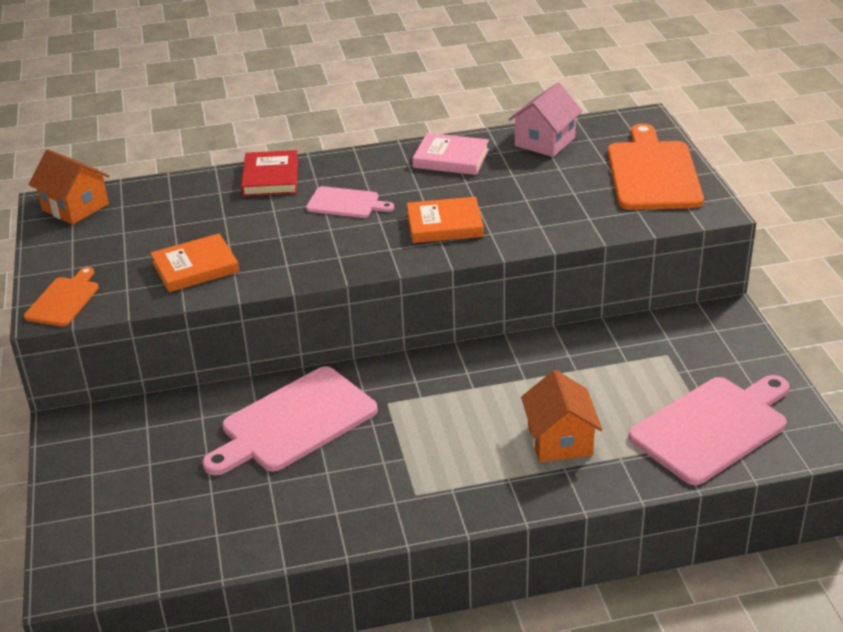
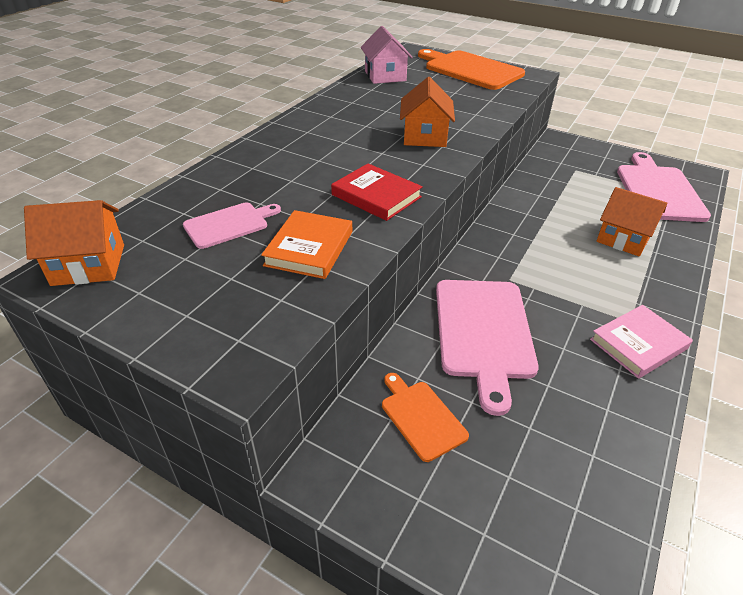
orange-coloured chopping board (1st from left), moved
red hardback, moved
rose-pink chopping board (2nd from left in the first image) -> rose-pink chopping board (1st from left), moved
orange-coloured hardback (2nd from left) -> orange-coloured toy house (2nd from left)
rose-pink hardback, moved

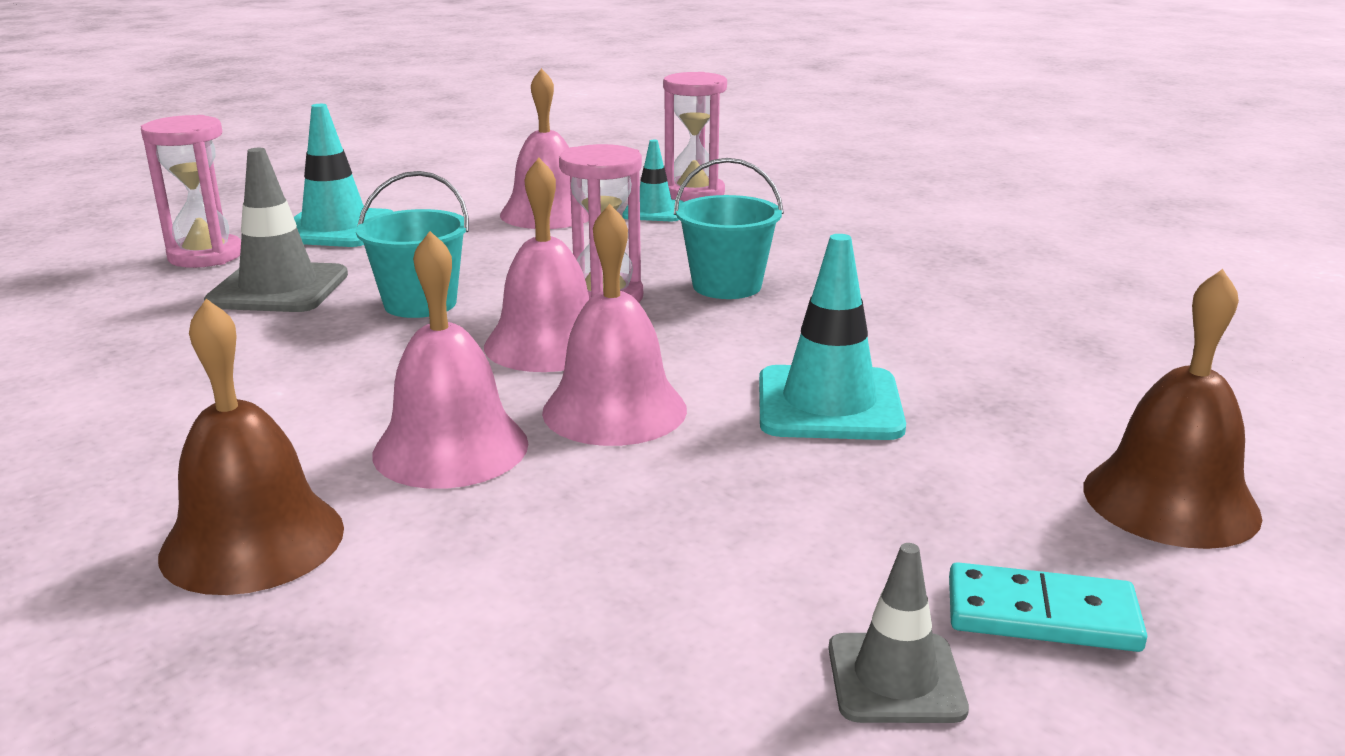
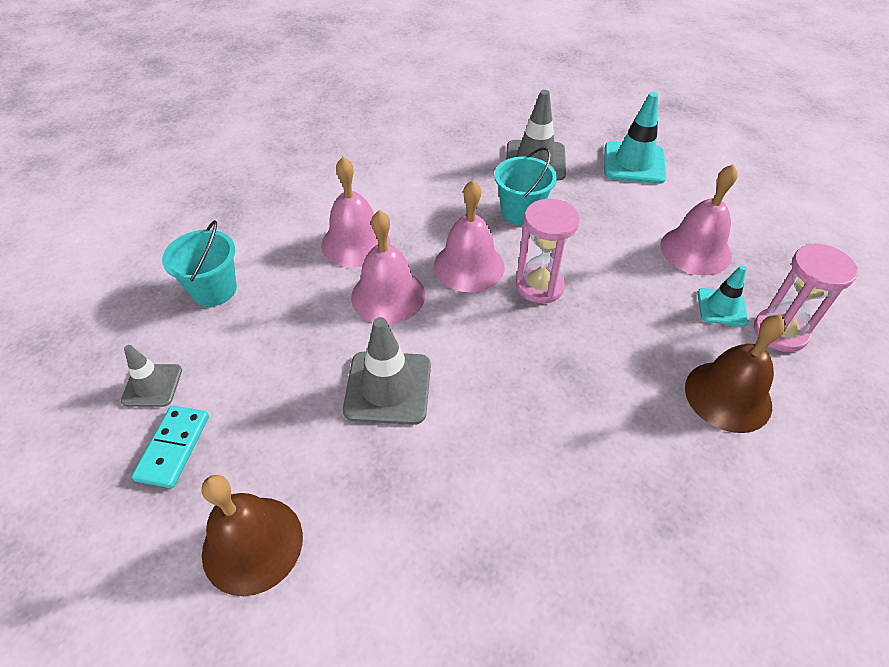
rose-pink hourglass (1st from left) -> none
dark brown bell (1st from left in the first image) -> dark brown bell (2nd from left), moved
turquoise pail (2nd from left in the first image) -> turquoise pail (1st from left), moved
turquoise safety cone (3rd from left) -> gray safety cone (2nd from left)

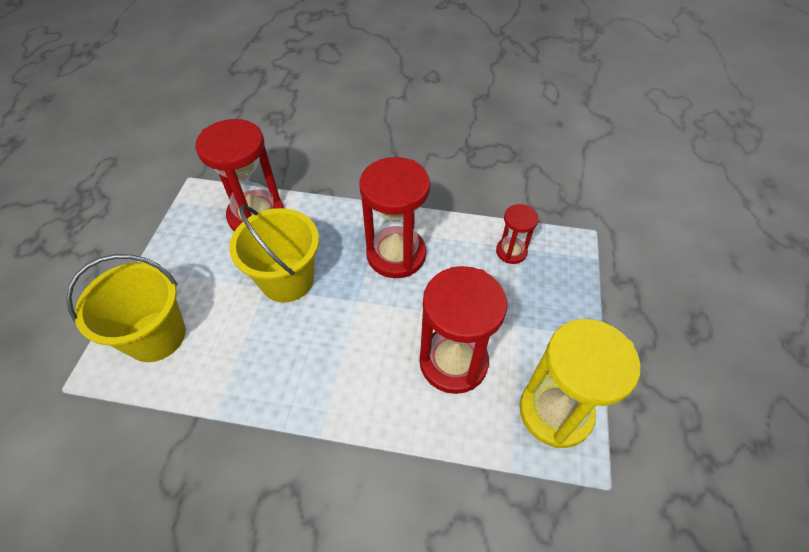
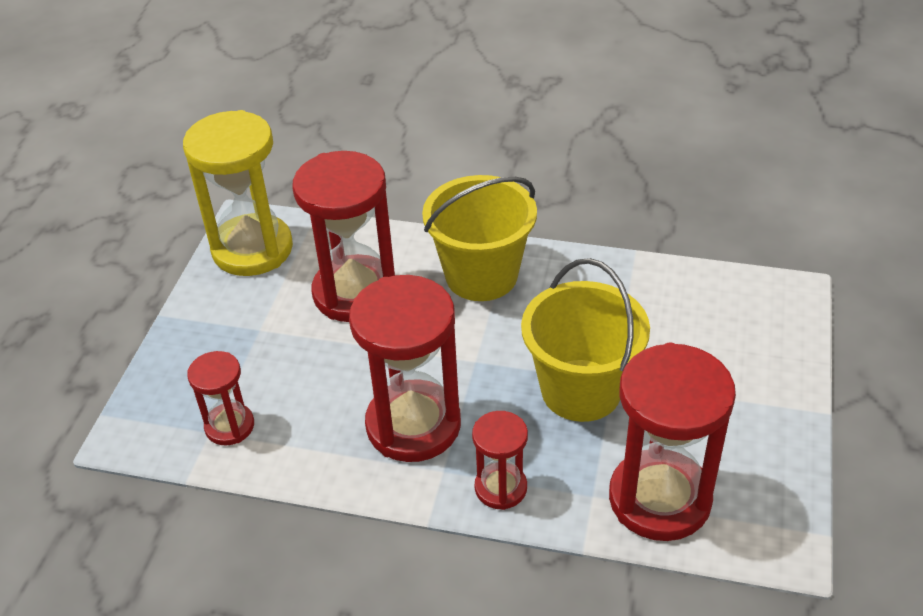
yellow pail (1st from left), moved
none -> red hourglass (4th from left)

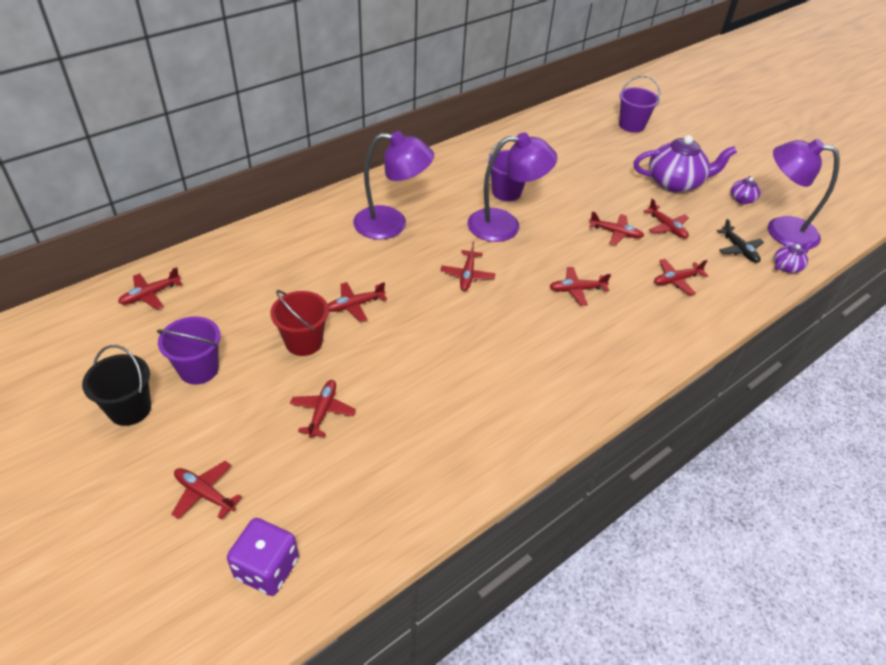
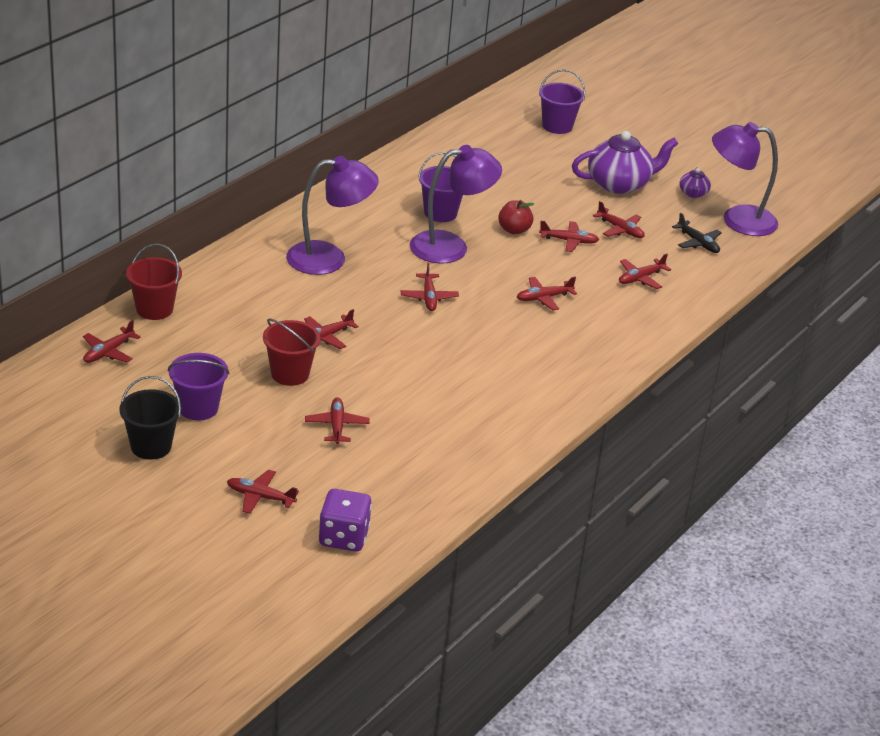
purple tea pot (3rd from left) -> none
none -> red pail (1st from left)
none -> red apple

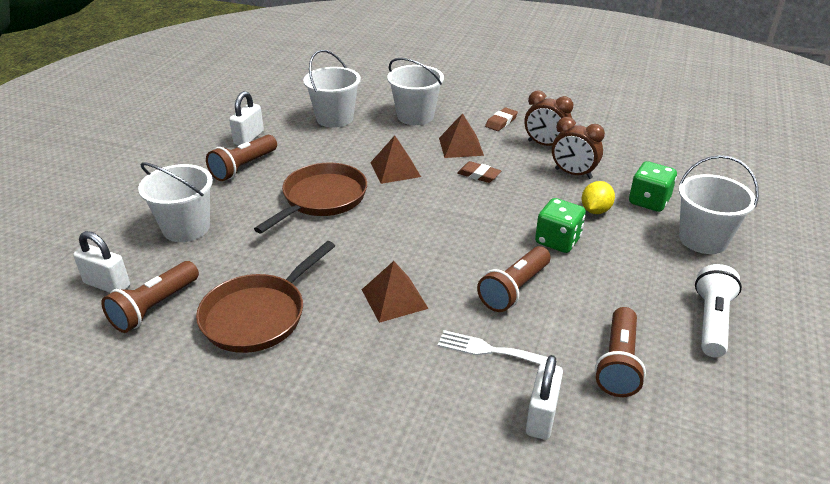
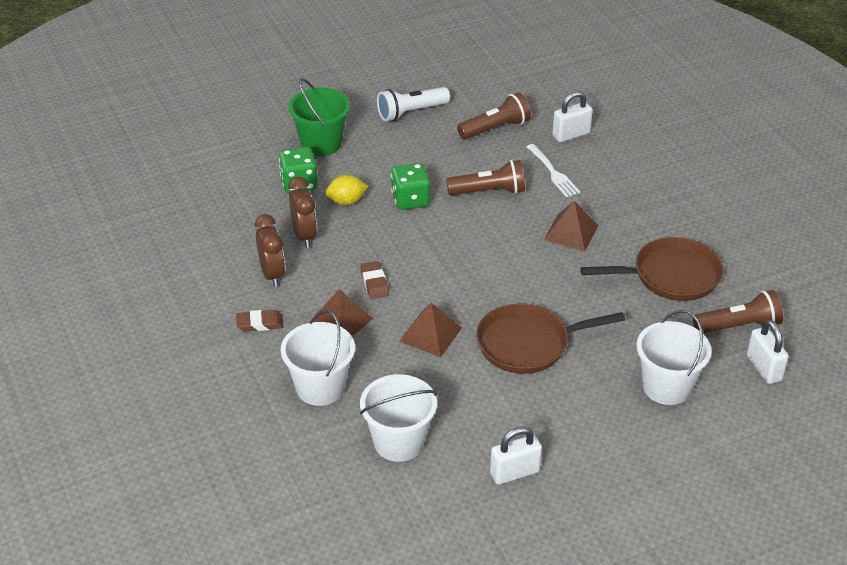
dark brown pocket torch (2nd from left) -> none
white pail (4th from left) -> leaf-green pail

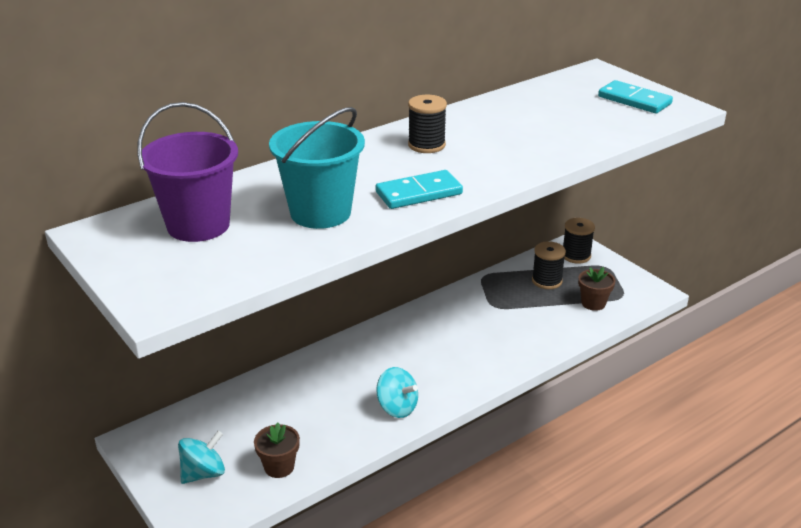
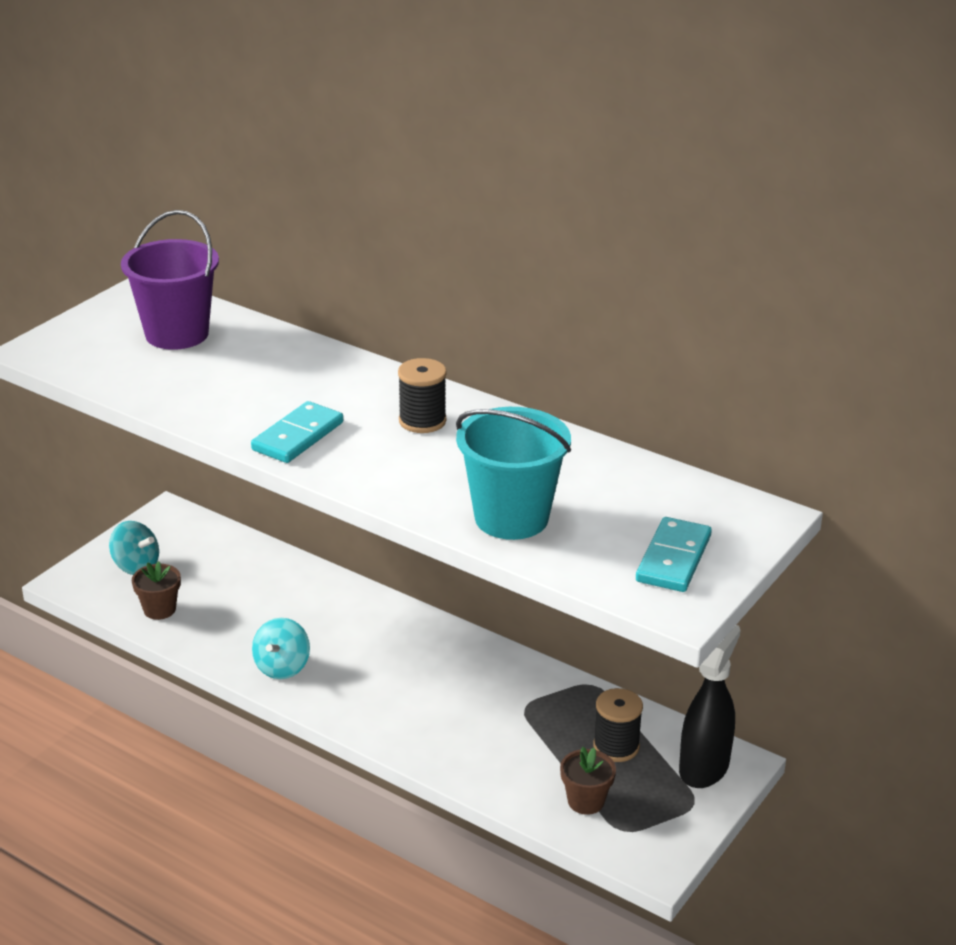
turquoise pail, moved
turquoise domino (1st from left), 75 degrees clockwise
jet-black reel of thread (3rd from left) -> jet-black spray bottle

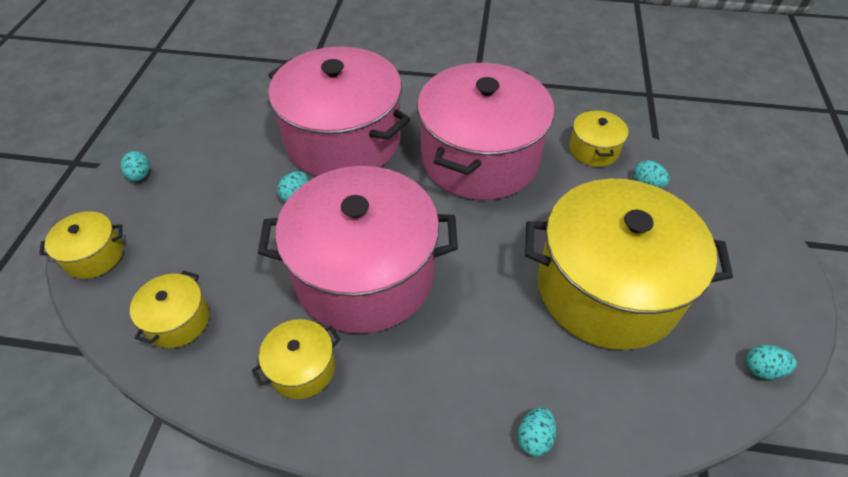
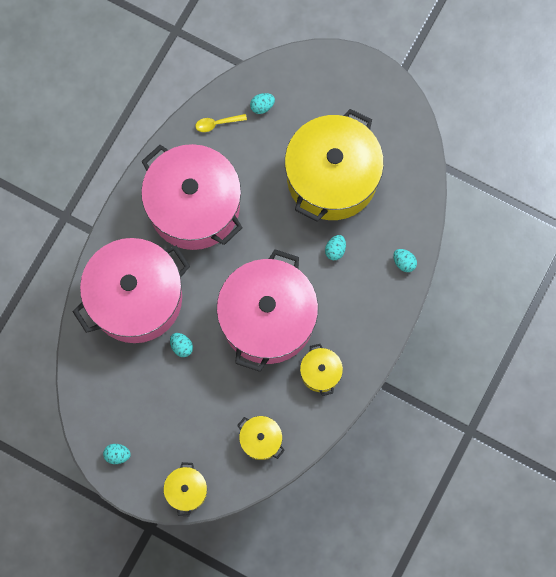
yellow stockpot (4th from left) -> yellow teaspoon
turquoise toy egg (5th from left in the first image) -> turquoise toy egg (4th from left), moved

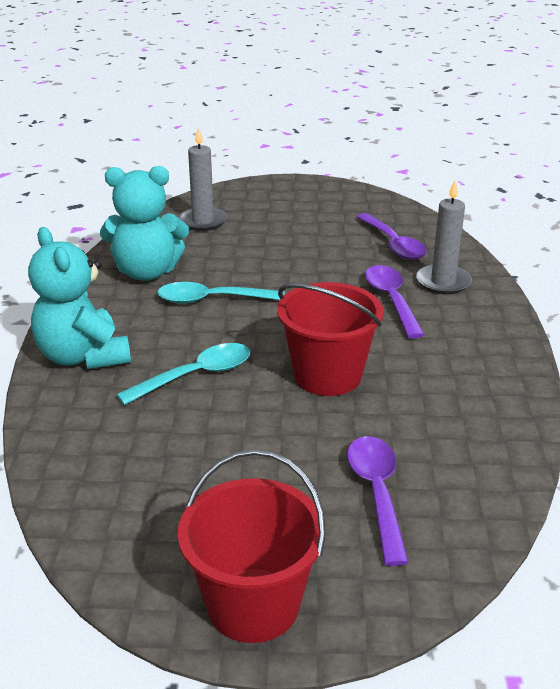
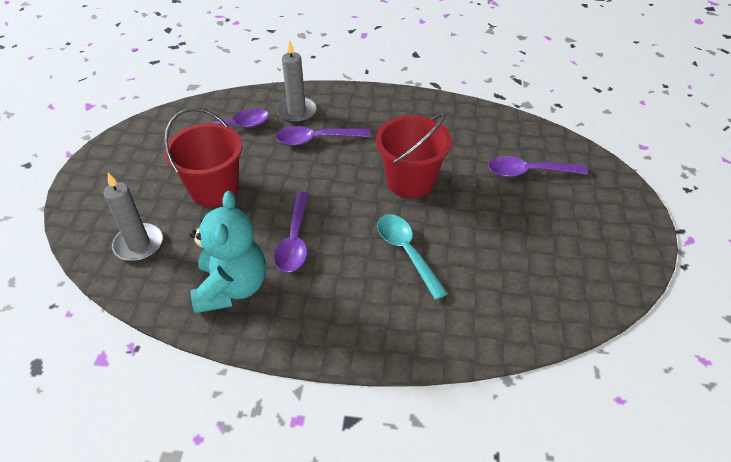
turquoise stuffed bear (1st from left) -> none
turquoise teaspoon (2nd from left) -> purple teaspoon (2nd from left)
red pail (1st from left), moved

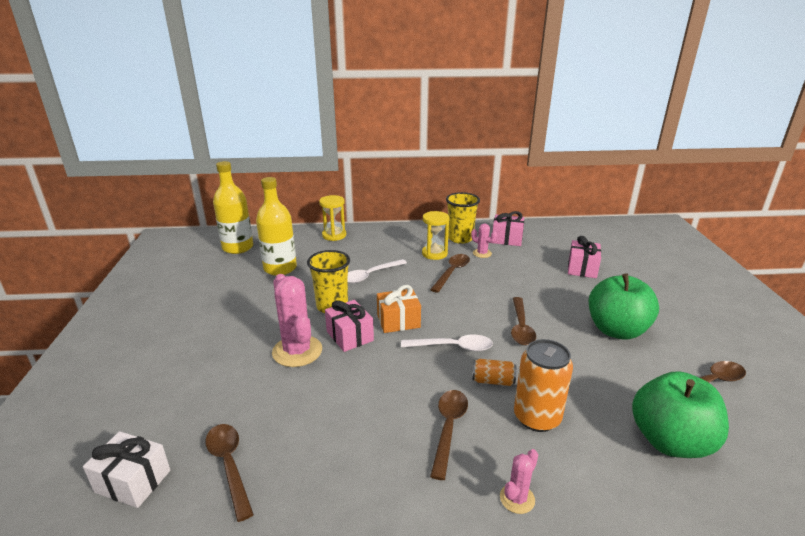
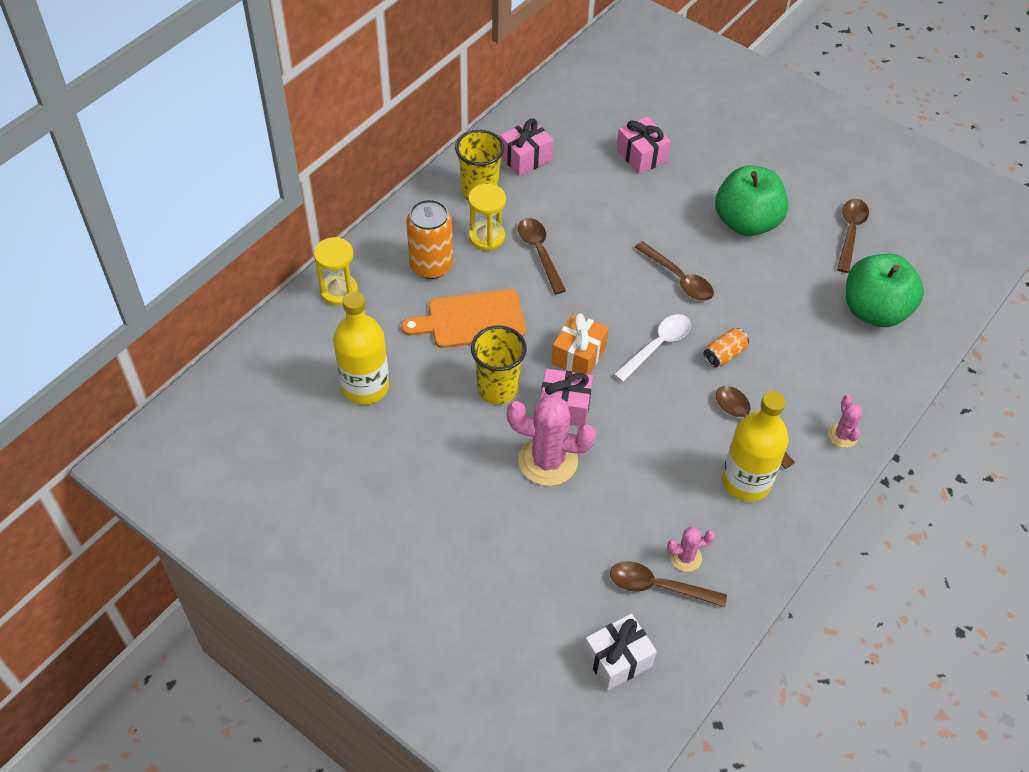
yellow flask (1st from left in the first image) -> yellow flask (2nd from left), moved
white teaspoon (1st from left) -> orange-coloured chopping board
rose-pink prickly plant (2nd from left), moved
orange-coloured tin (2nd from left in the first image) -> orange-coloured tin (1st from left), moved

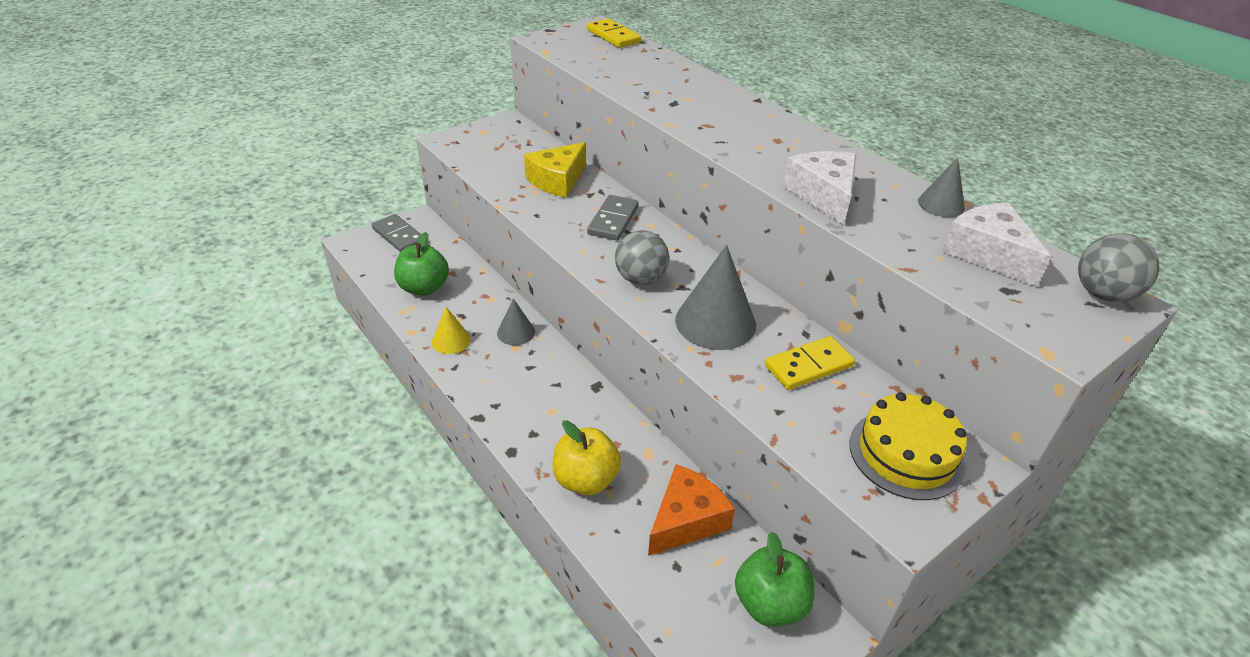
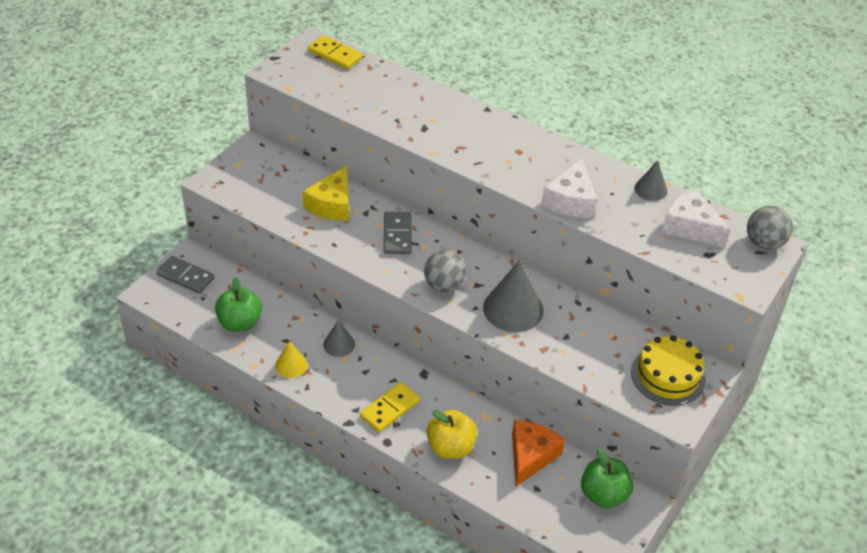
yellow domino (2nd from left), moved
white cheese (1st from left), 135 degrees counterclockwise

